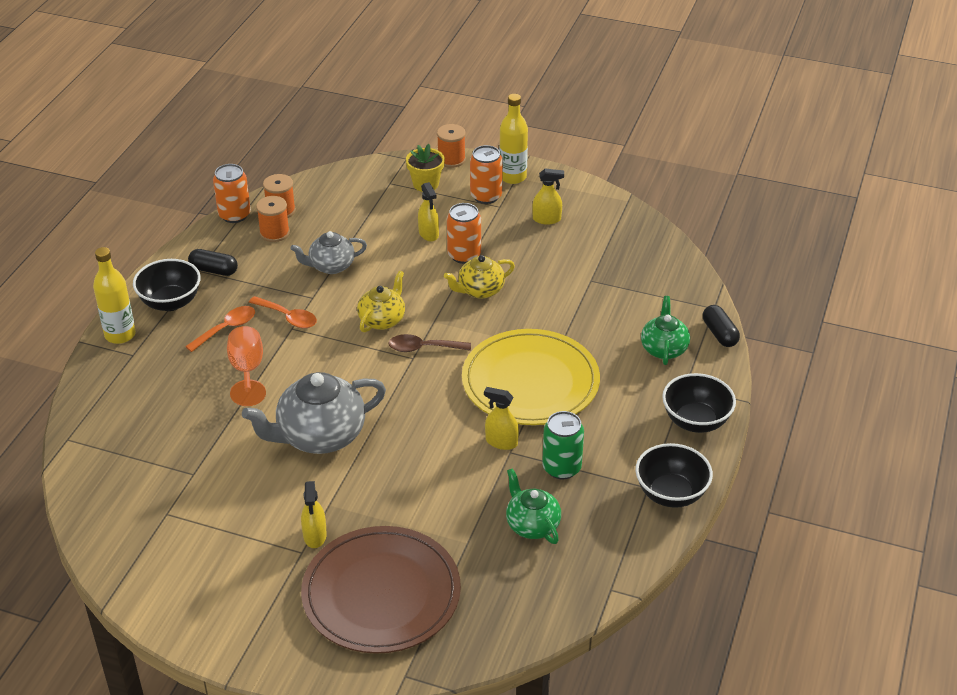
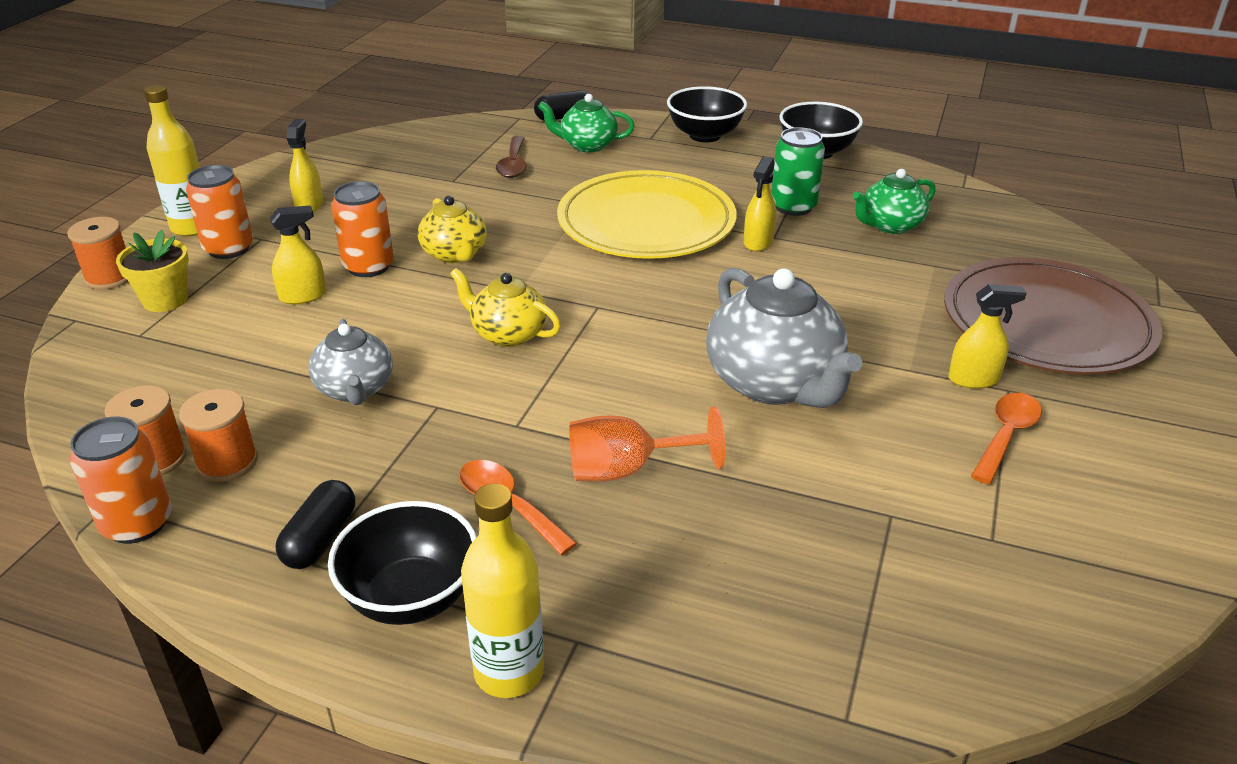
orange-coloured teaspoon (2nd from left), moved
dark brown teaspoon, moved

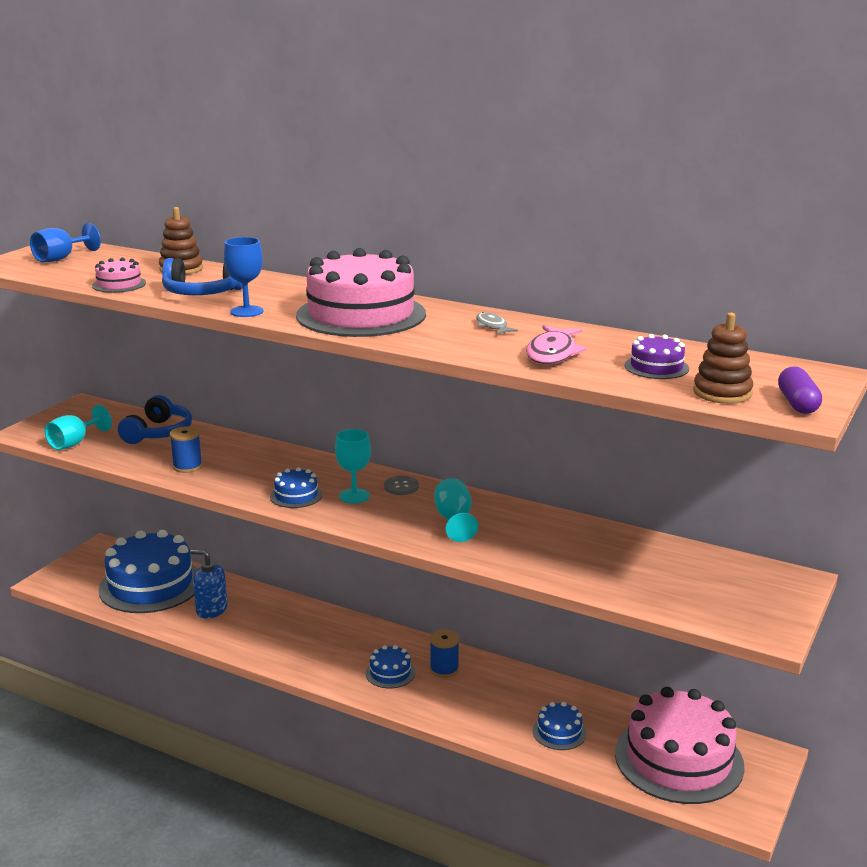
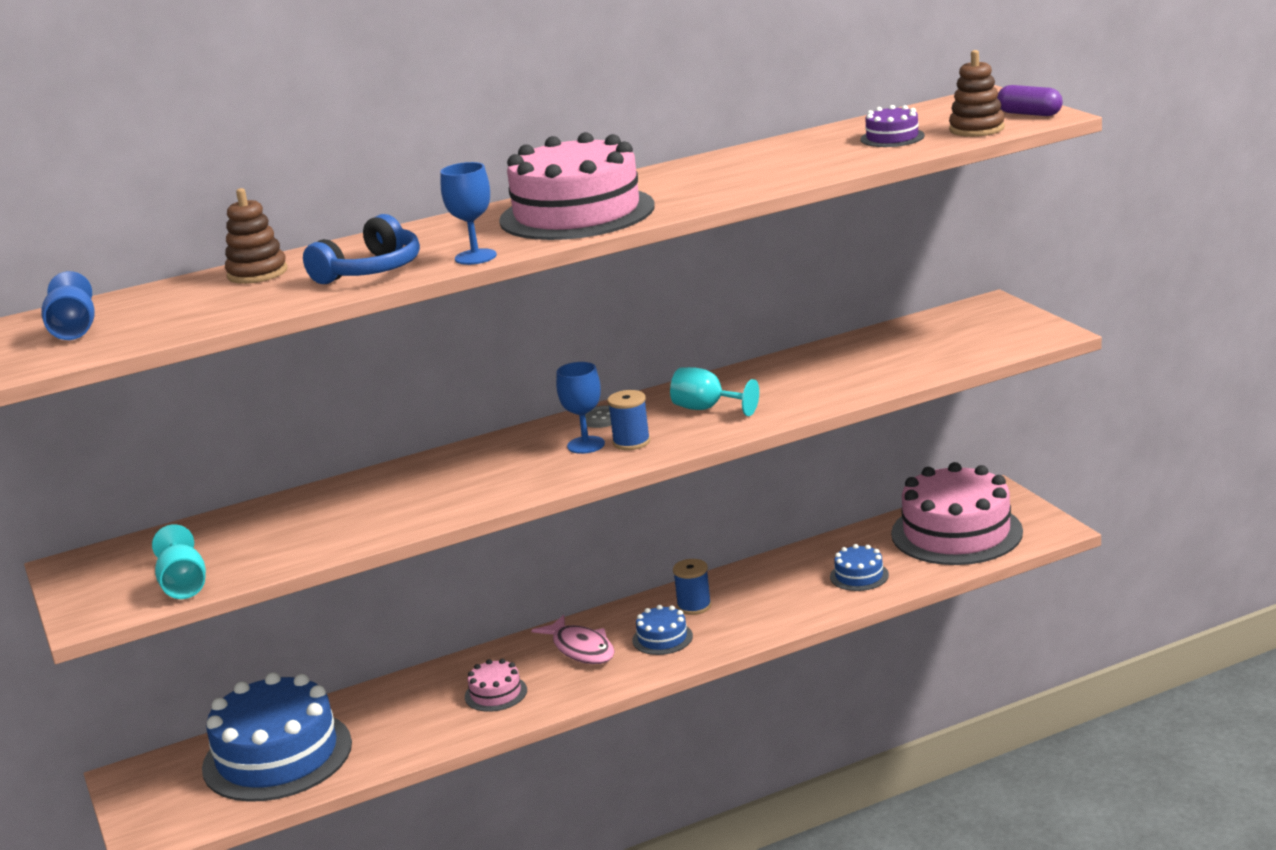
rose-pink gateau (1st from left), moved
royal blue headphones (1st from left) -> none
royal blue reel of thread (1st from left), moved
royal blue soap dispenser -> none
royal blue gateau (2nd from left) -> none
turquoise wine glass (2nd from left) -> royal blue wine glass (3rd from left)
gray fish figure -> none
rose-pink fish figure, moved

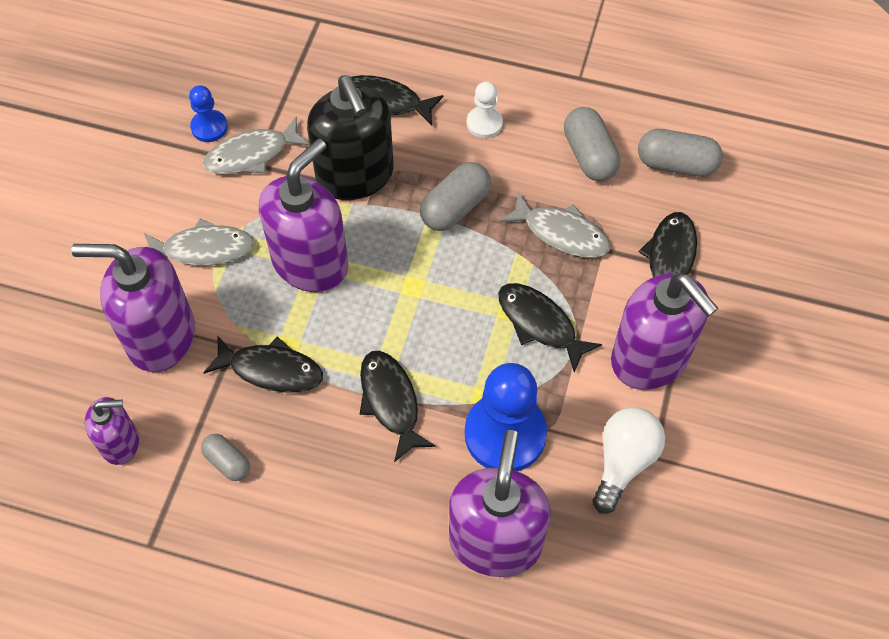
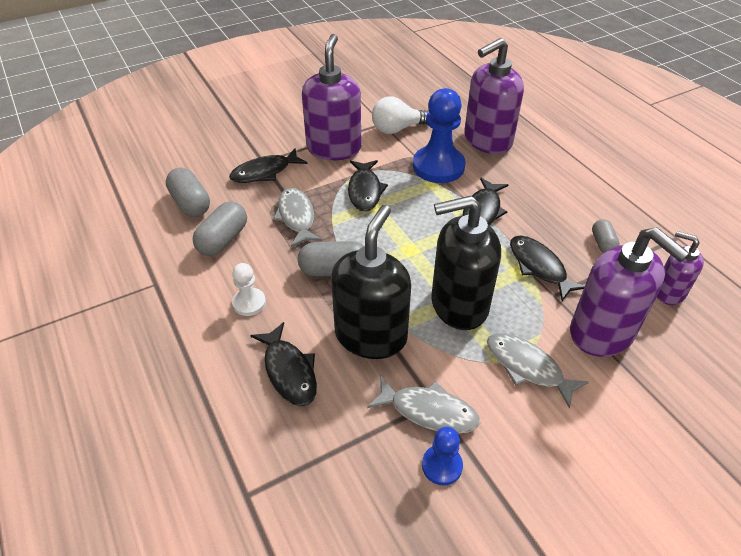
purple soap dispenser (3rd from left) -> jet-black soap dispenser (2nd from left)

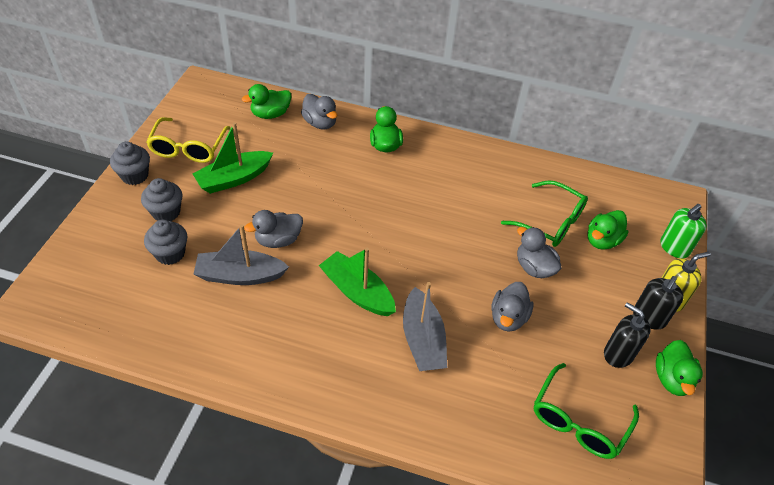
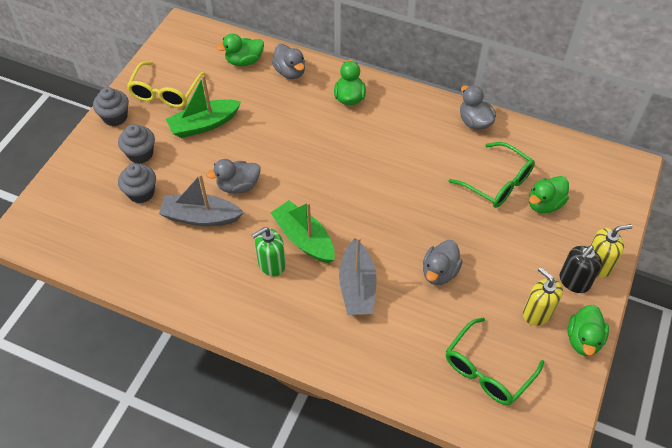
gray rubber duck (4th from left), moved
jet-black soap dispenser (1st from left) -> yellow soap dispenser (1st from left)
leaf-green soap dispenser, moved

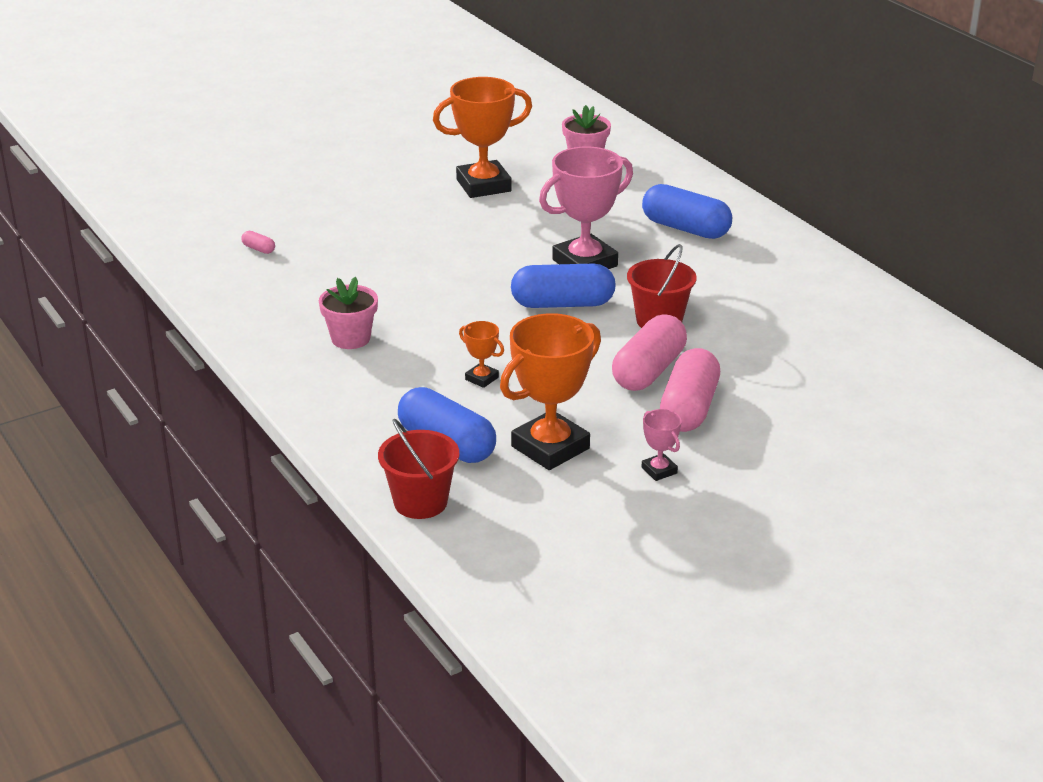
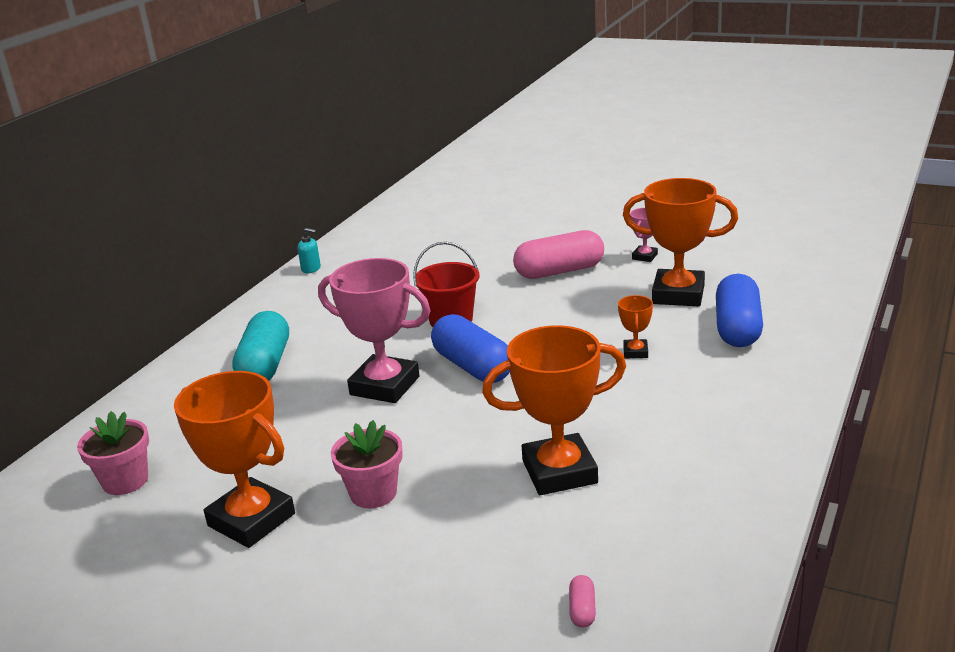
rose-pink flower pot (1st from left in the first image) -> rose-pink flower pot (2nd from left), moved
red pail (1st from left) -> none
rose-pink pill shape (2nd from left) -> none
royal blue pill shape (3rd from left) -> turquoise pill shape
none -> turquoise soap dispenser
none -> orange-coloured prize cup (2nd from left)

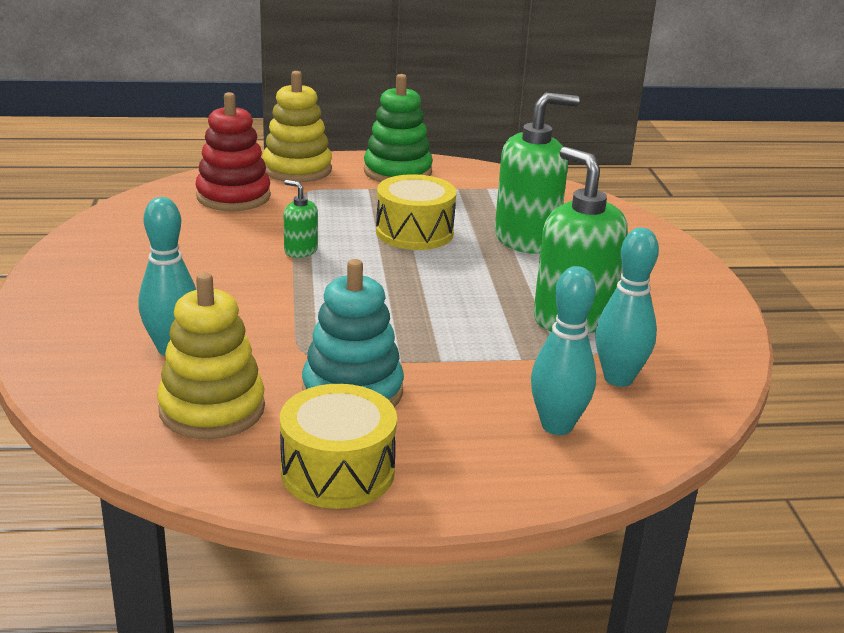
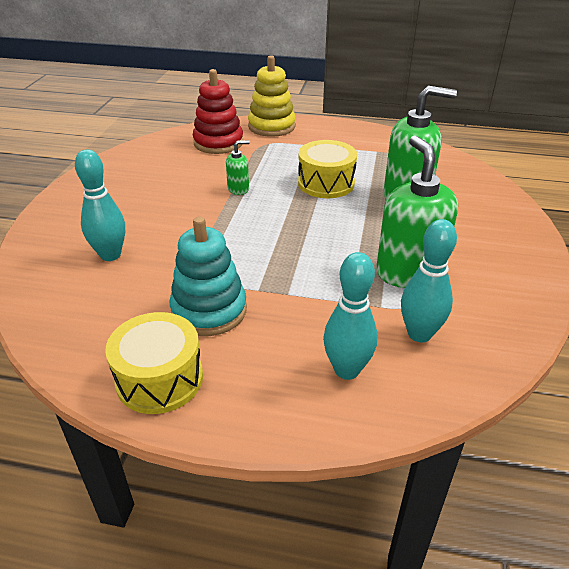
yellow stacking rings (1st from left) -> none
leaf-green soap dispenser (1st from left), 105 degrees clockwise
leaf-green stacking rings -> none

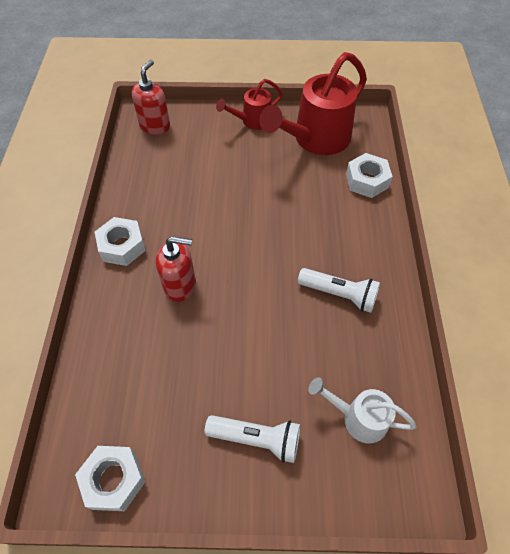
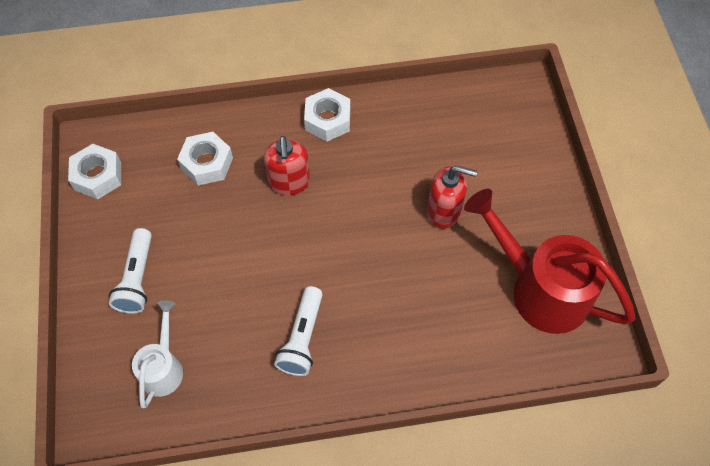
red soap dispenser (1st from left in the first image) -> red soap dispenser (2nd from left), moved
red sprinkling can (1st from left) -> none
white hex nut (3rd from left in the first image) -> white hex nut (2nd from left), moved

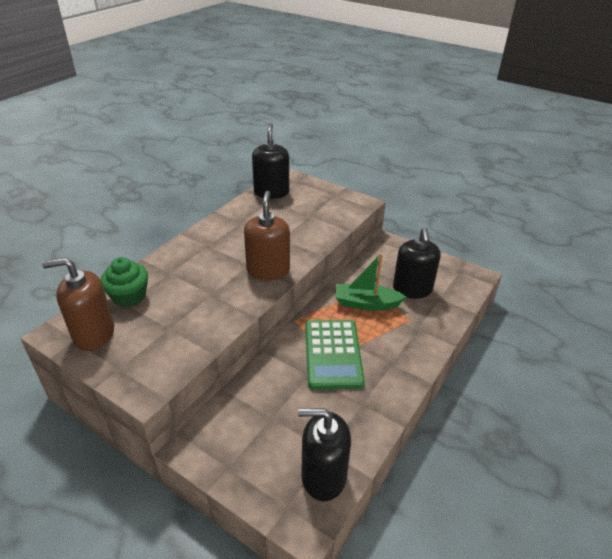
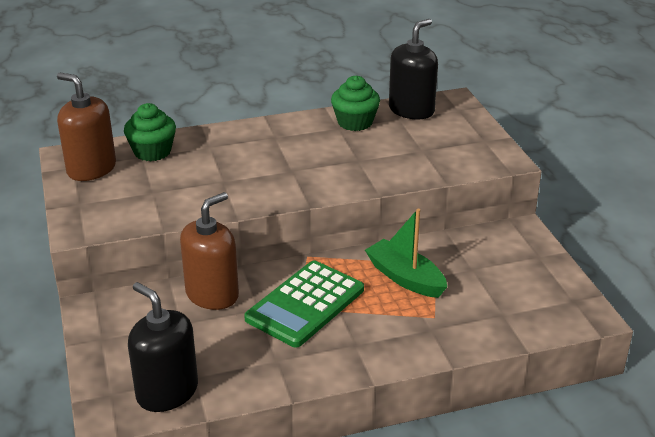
dark brown soap dispenser (2nd from left), moved
jet-black soap dispenser (3rd from left) -> none
none -> leaf-green muffin (2nd from left)

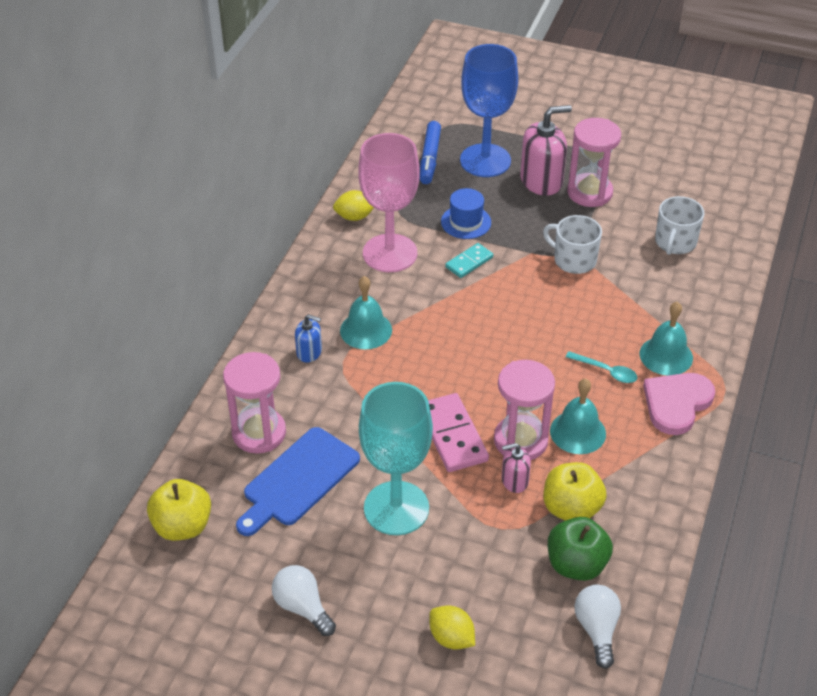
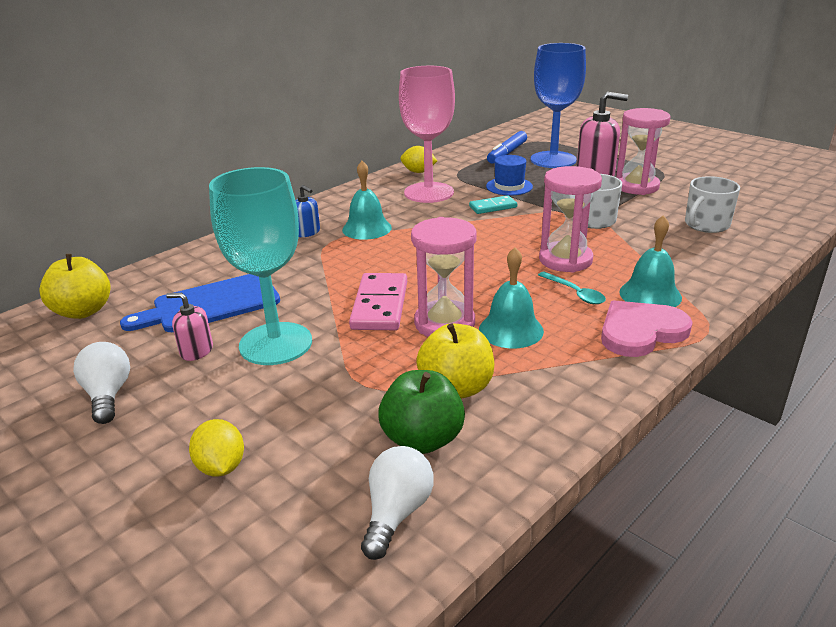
rose-pink hourglass (1st from left in the first image) -> rose-pink hourglass (2nd from left), moved
rose-pink soap dispenser (1st from left), moved

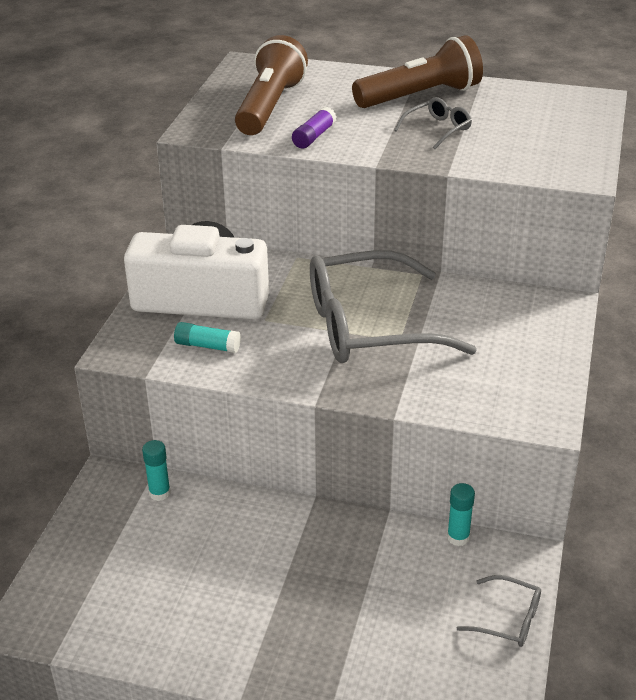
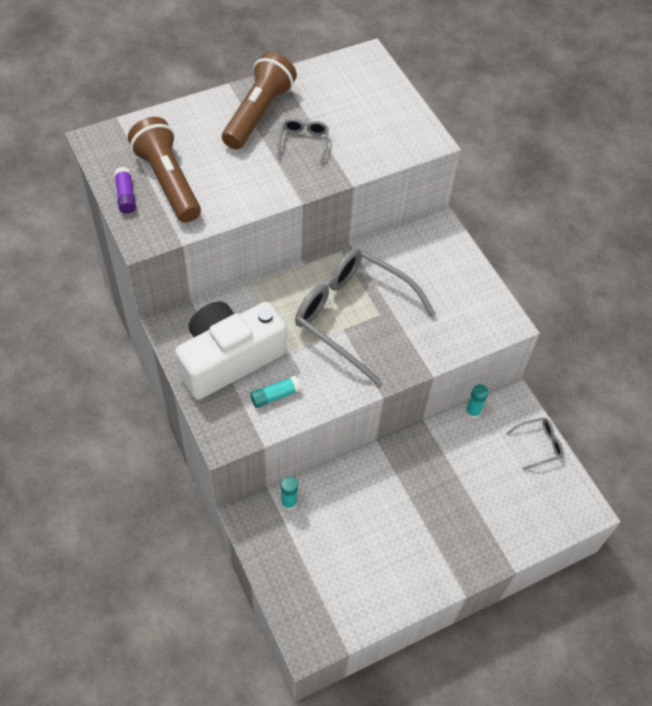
purple glue stick, moved
gray eyeglasses (1st from left in the first image) -> gray eyeglasses (2nd from left), 90 degrees clockwise

